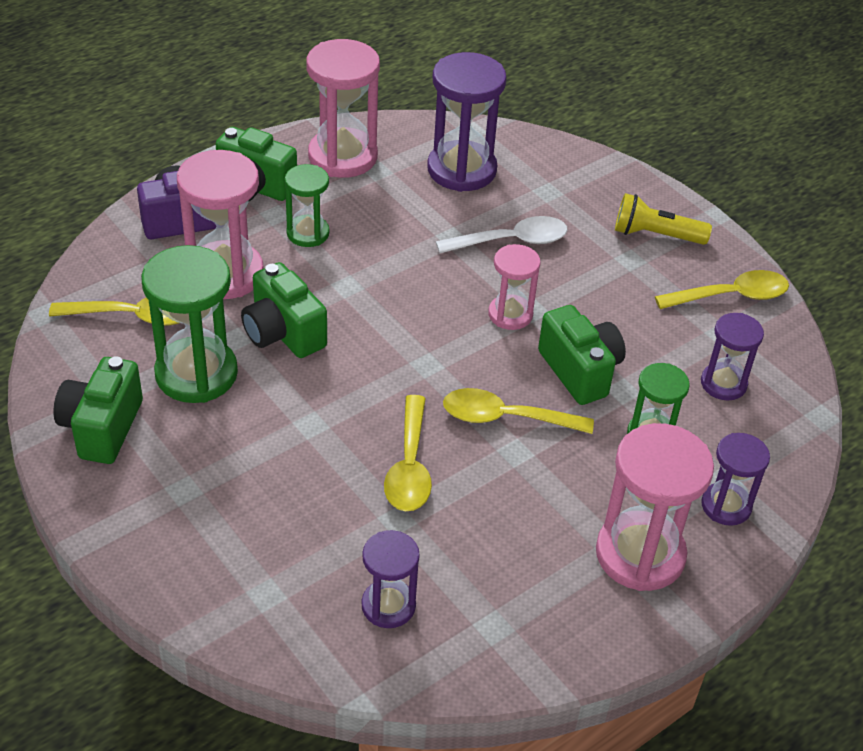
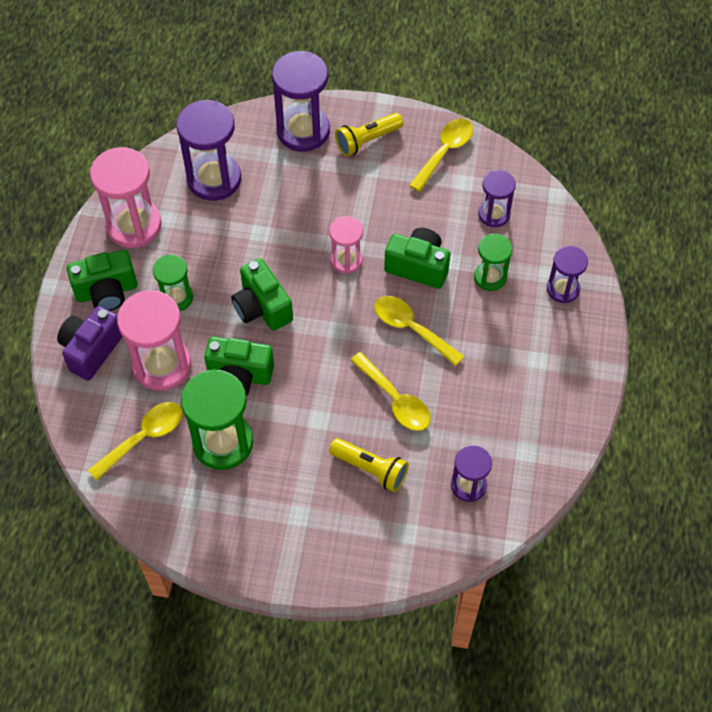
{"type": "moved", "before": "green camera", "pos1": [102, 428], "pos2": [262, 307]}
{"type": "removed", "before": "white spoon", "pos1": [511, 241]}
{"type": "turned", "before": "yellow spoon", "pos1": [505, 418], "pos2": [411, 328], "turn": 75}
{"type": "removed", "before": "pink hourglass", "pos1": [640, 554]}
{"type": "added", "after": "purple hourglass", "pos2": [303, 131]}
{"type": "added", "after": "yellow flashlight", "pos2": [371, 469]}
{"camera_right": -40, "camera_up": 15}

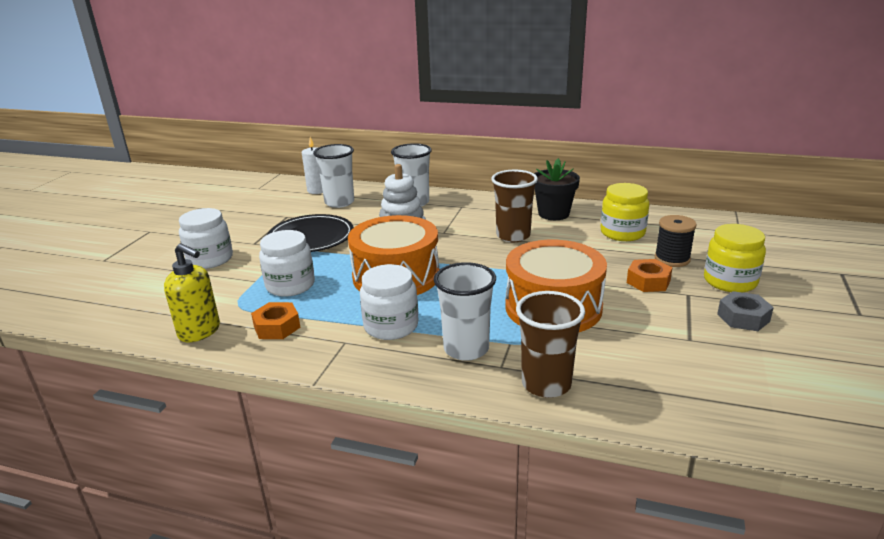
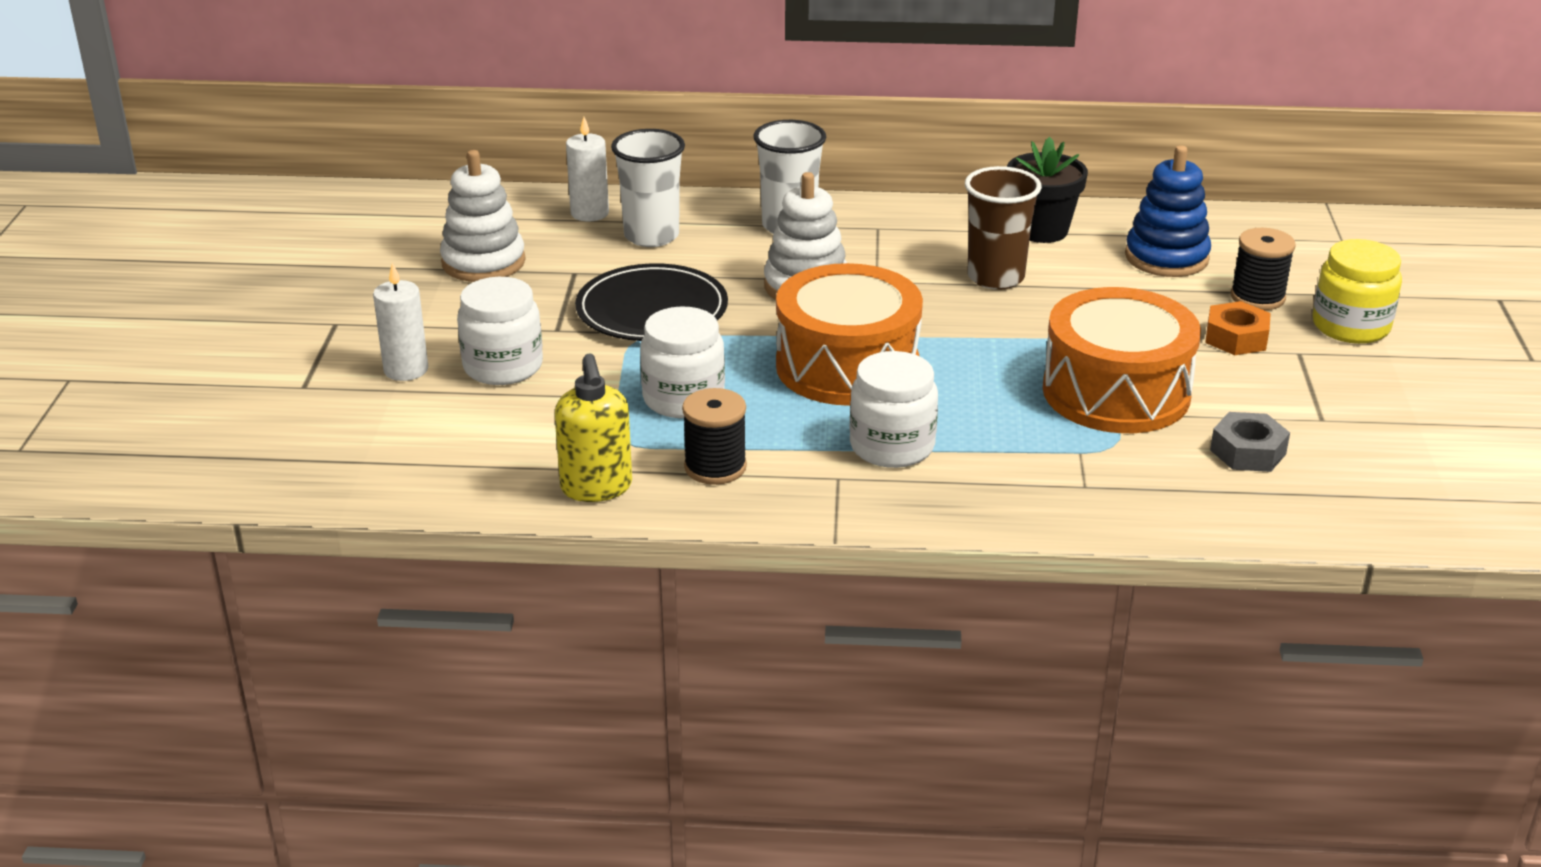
{"type": "turned", "before": "yellow soap dispenser", "pos1": [200, 332], "pos2": [596, 488], "turn": 60}
{"type": "replaced", "before": "orange nut", "after": "black spool", "pos1": [277, 327], "pos2": [715, 467]}
{"type": "removed", "before": "white cup", "pos1": [466, 349]}
{"type": "removed", "before": "brown cup", "pos1": [546, 384]}
{"type": "replaced", "before": "yellow jar", "after": "blue stacking toy", "pos1": [622, 233], "pos2": [1166, 257]}
{"type": "moved", "before": "grey nut", "pos1": [743, 317], "pos2": [1248, 452]}
{"type": "added", "after": "white candle", "pos2": [406, 370]}
{"type": "added", "after": "white stacking toy", "pos2": [483, 262]}
{"camera_right": -15, "camera_up": 5}

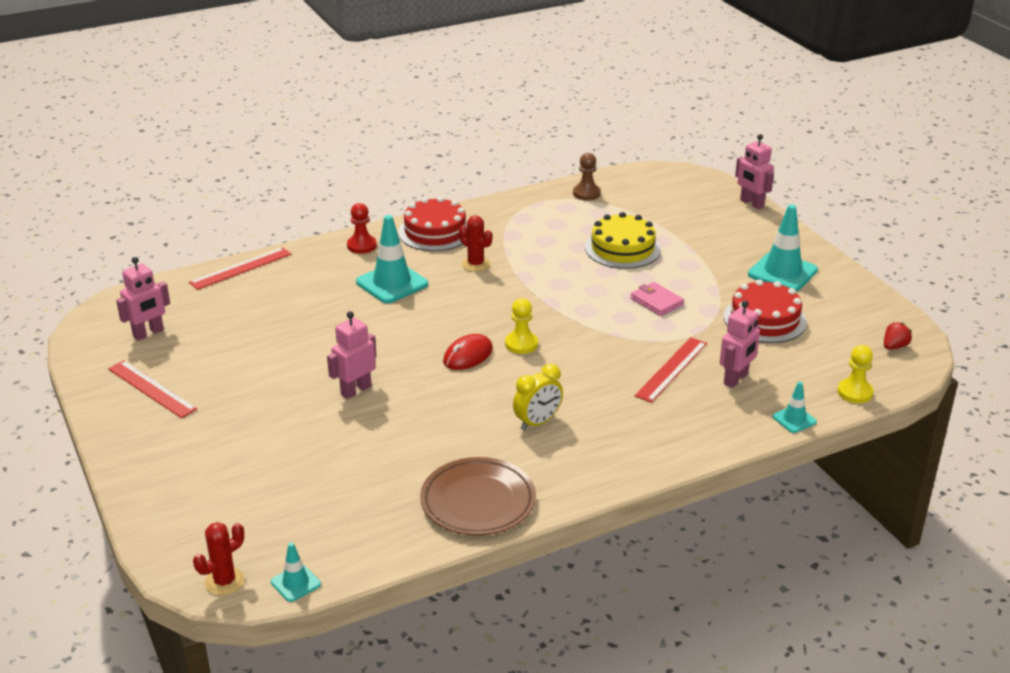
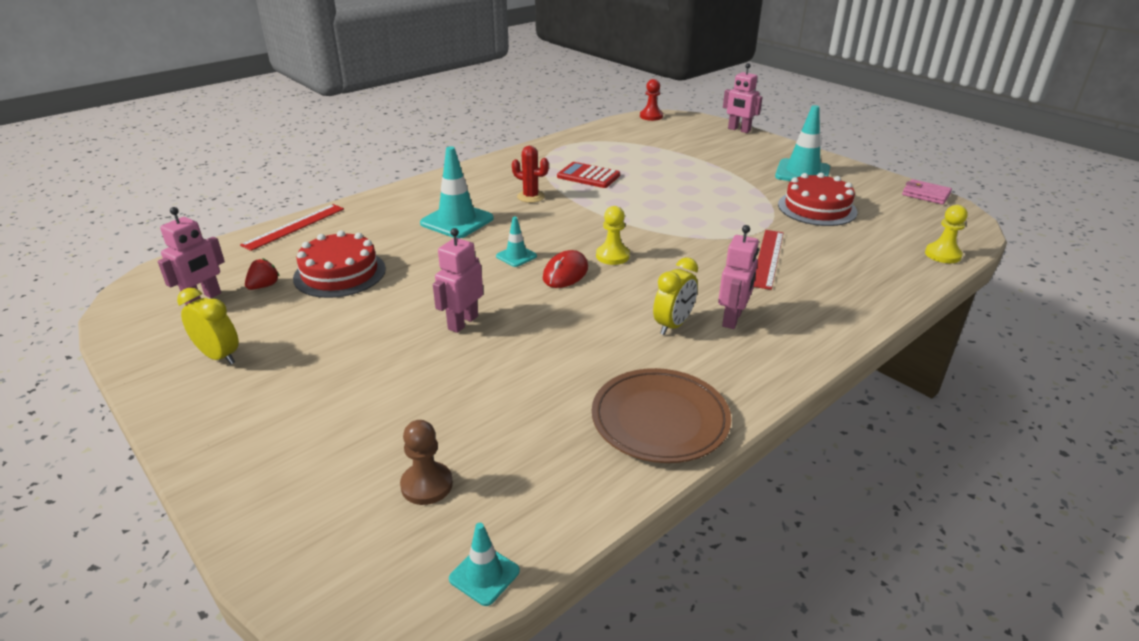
{"type": "replaced", "before": "red ruler", "after": "yellow clock", "pos1": [151, 389], "pos2": [219, 356]}
{"type": "removed", "before": "red cactus", "pos1": [224, 581]}
{"type": "moved", "before": "red pawn", "pos1": [362, 246], "pos2": [651, 116]}
{"type": "moved", "before": "red cake", "pos1": [435, 232], "pos2": [340, 273]}
{"type": "moved", "before": "brown pawn", "pos1": [586, 193], "pos2": [427, 485]}
{"type": "removed", "before": "yellow cake", "pos1": [622, 248]}
{"type": "moved", "before": "pink wallet", "pos1": [656, 301], "pos2": [925, 194]}
{"type": "moved", "before": "pink robot", "pos1": [736, 379], "pos2": [732, 319]}
{"type": "moved", "before": "turquoise traffic cone", "pos1": [794, 419], "pos2": [516, 256]}
{"type": "moved", "before": "red strawberry", "pos1": [894, 346], "pos2": [264, 286]}
{"type": "added", "after": "red calculator", "pos2": [588, 176]}
{"camera_right": -15, "camera_up": 0}

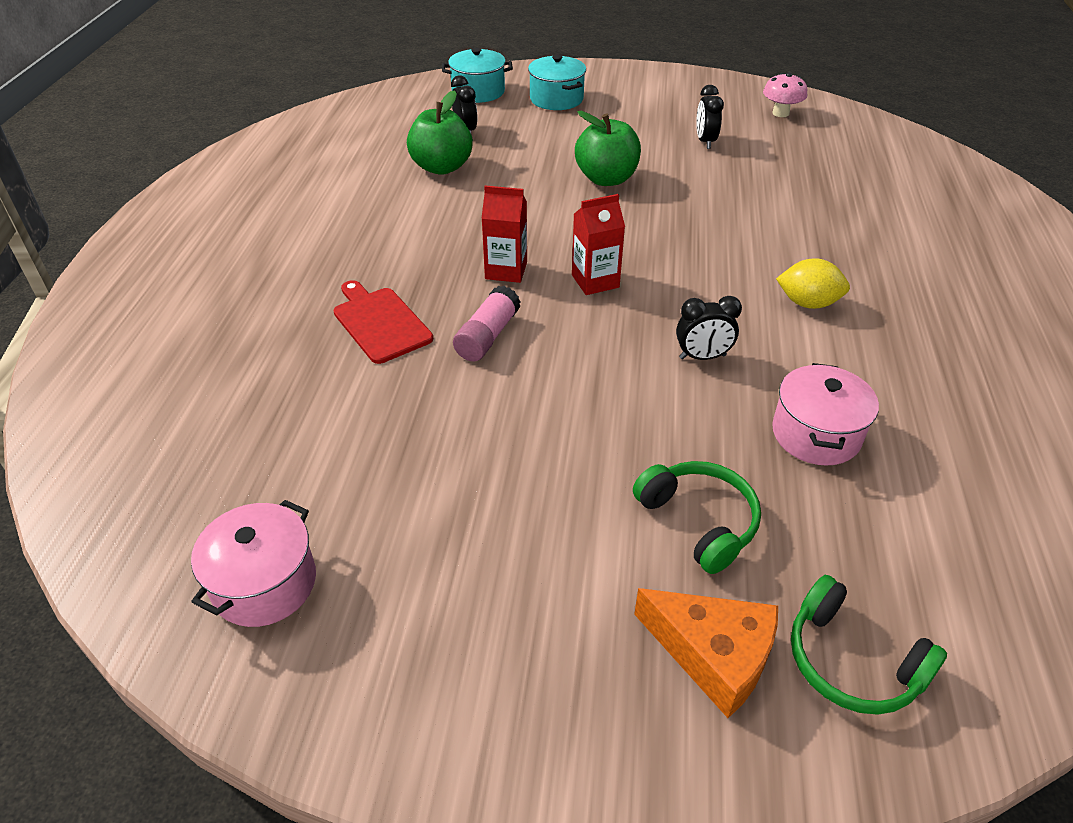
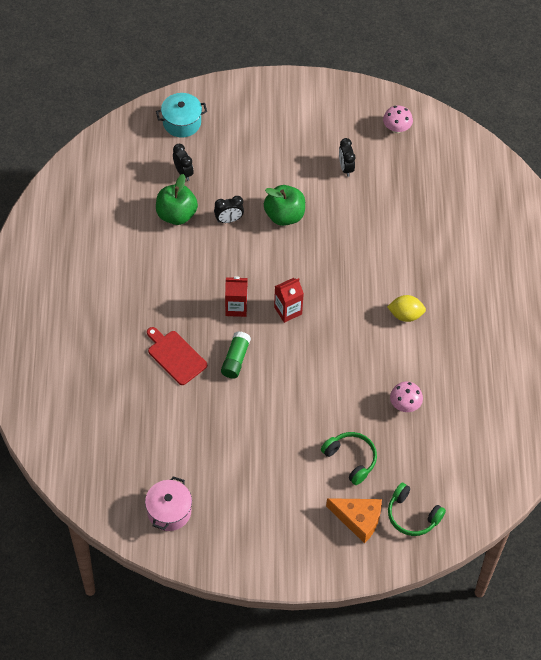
{"type": "recoloured", "before": "pink glue stick", "after": "green glue stick", "pos1": [487, 336], "pos2": [235, 359]}
{"type": "removed", "before": "turquoise pot", "pos1": [556, 99]}
{"type": "moved", "before": "black clock", "pos1": [702, 357], "pos2": [229, 220]}
{"type": "replaced", "before": "pink pot", "after": "pink mushroom", "pos1": [816, 434], "pos2": [405, 404]}
{"camera_right": -10, "camera_up": 15}

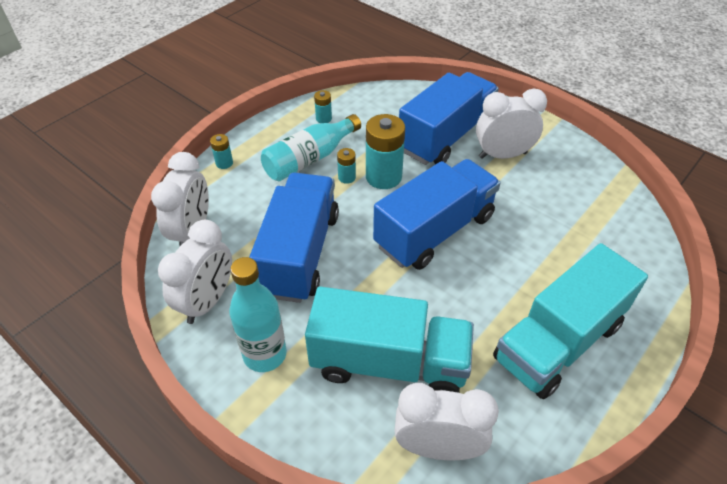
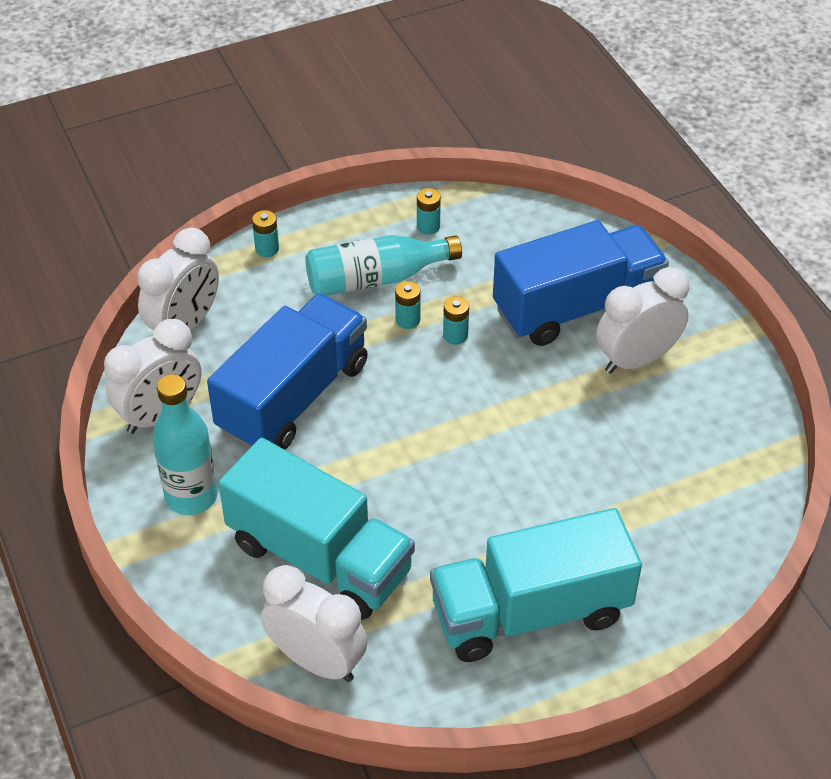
{"type": "resized", "before": "turquoise battery", "pos1": [383, 177], "pos2": [455, 335], "scale": 0.49}
{"type": "removed", "before": "blue truck", "pos1": [434, 231]}
{"type": "turned", "before": "white clock", "pos1": [502, 155], "pos2": [636, 360], "turn": -45}
{"camera_right": 25, "camera_up": 0}

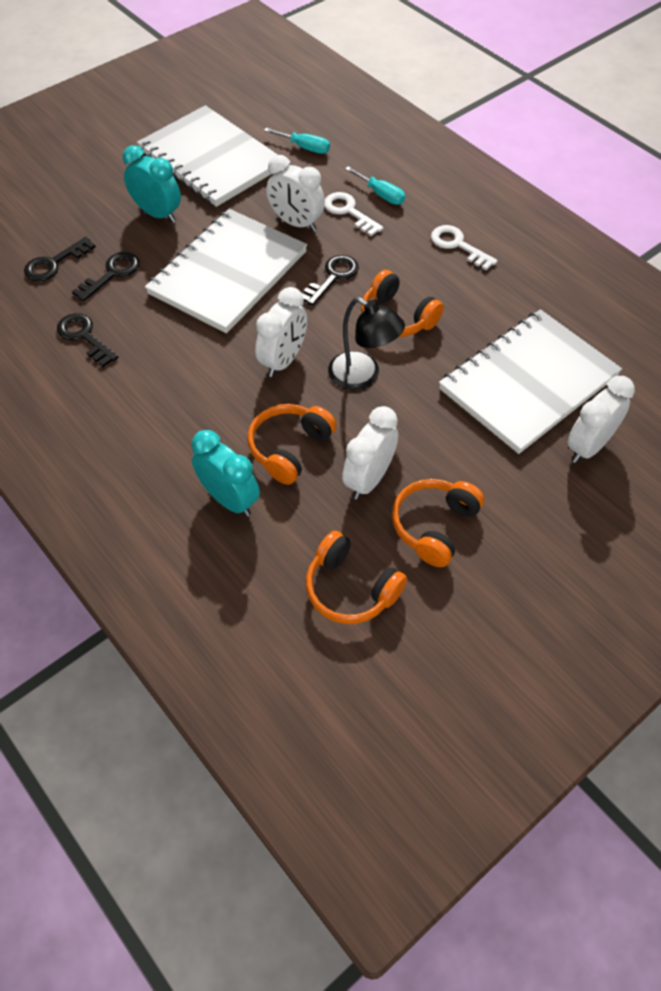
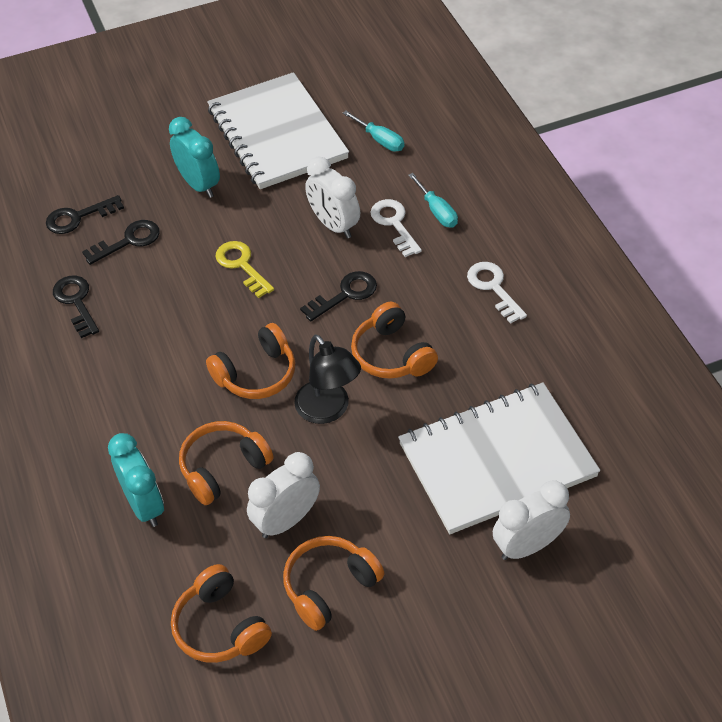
{"type": "replaced", "before": "white notebook", "after": "yellow key", "pos1": [228, 273], "pos2": [241, 265]}
{"type": "replaced", "before": "white clock", "after": "orange headphones", "pos1": [283, 360], "pos2": [256, 374]}
{"camera_right": 20, "camera_up": -5}

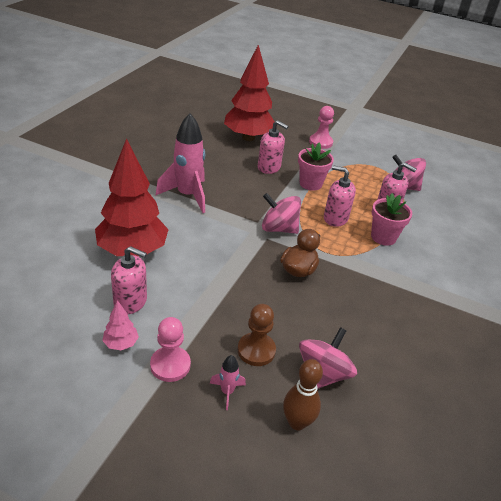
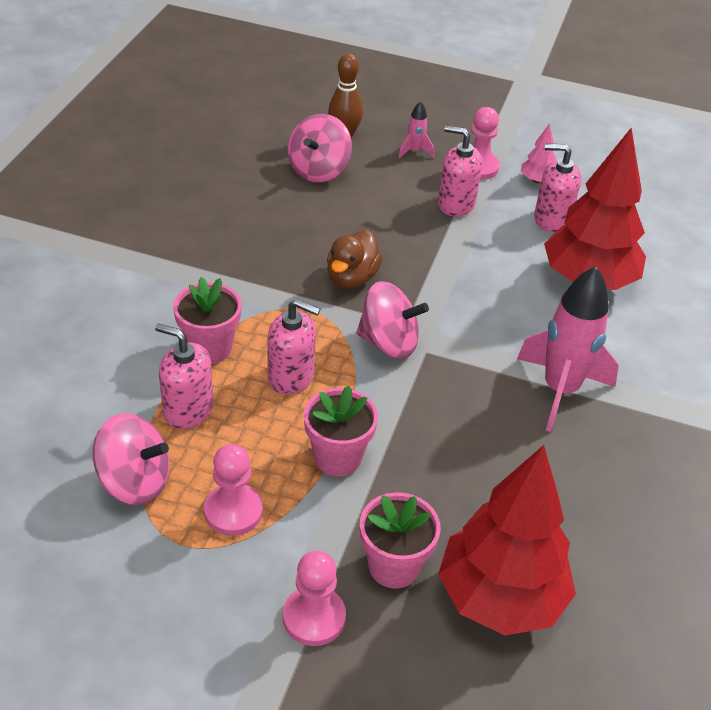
{"type": "removed", "before": "brown pawn", "pos1": [256, 350]}
{"type": "moved", "before": "pink soap dispenser", "pos1": [269, 167], "pos2": [456, 204]}
{"type": "added", "after": "pink pawn", "pos2": [233, 511]}
{"type": "added", "after": "pink flower pot", "pos2": [394, 566]}
{"camera_right": 175, "camera_up": 5}

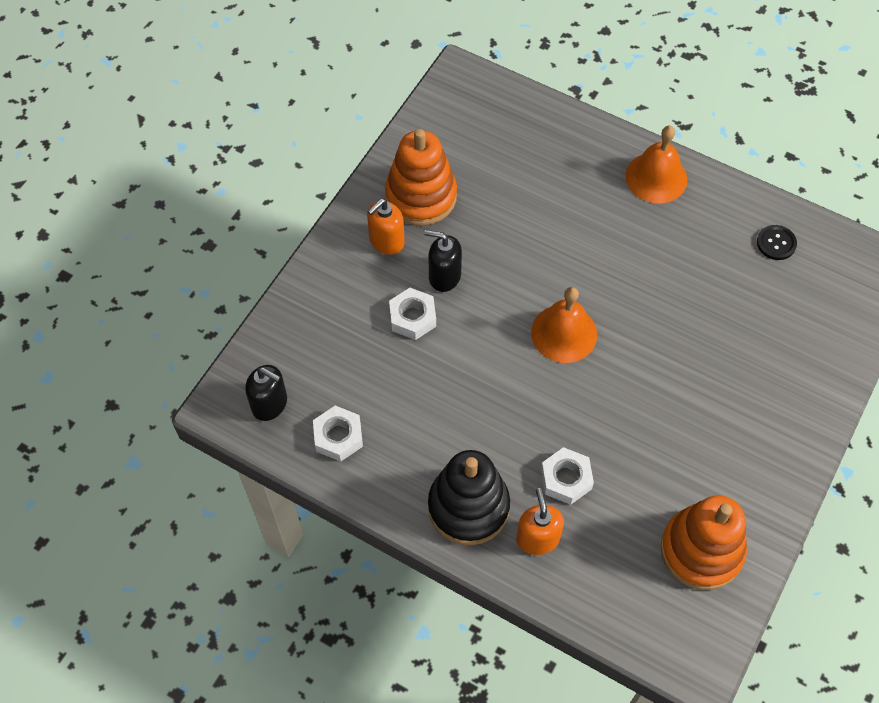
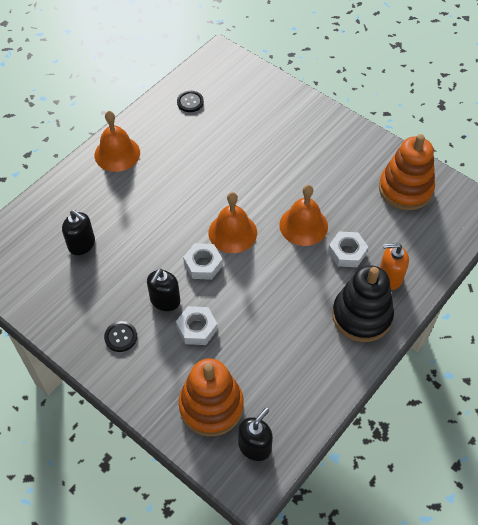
{"type": "moved", "before": "white nut", "pos1": [338, 436], "pos2": [203, 264]}
{"type": "replaced", "before": "orange soap dispenser", "after": "black button", "pos1": [386, 241], "pos2": [121, 337]}
{"type": "moved", "before": "orange stacking toy", "pos1": [421, 196], "pos2": [211, 406]}
{"type": "added", "after": "black soap dispenser", "pos2": [82, 244]}
{"type": "added", "after": "orange bell", "pos2": [303, 225]}
{"camera_right": -80, "camera_up": -5}

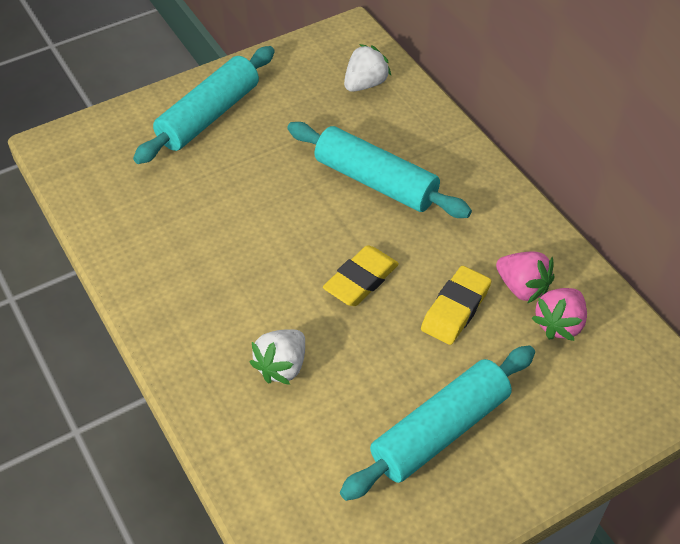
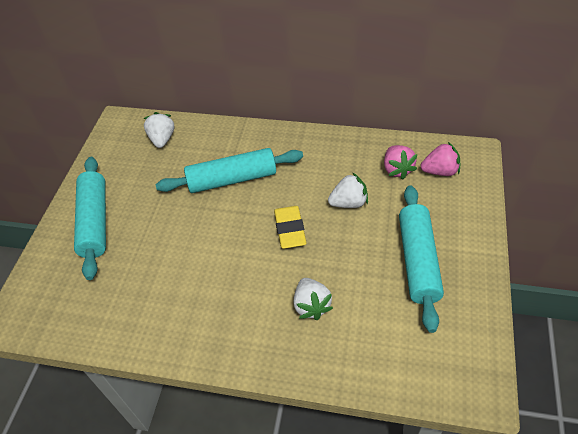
{"type": "replaced", "before": "yellow eraser", "after": "white strawberry", "pos1": [455, 309], "pos2": [348, 203]}
{"type": "moved", "before": "pink strawberry", "pos1": [522, 288], "pos2": [440, 171]}
{"camera_right": -45, "camera_up": 0}

